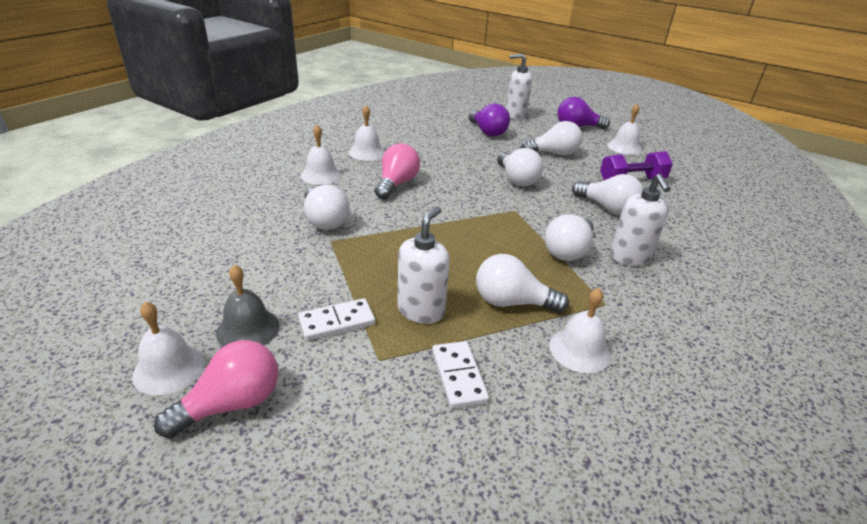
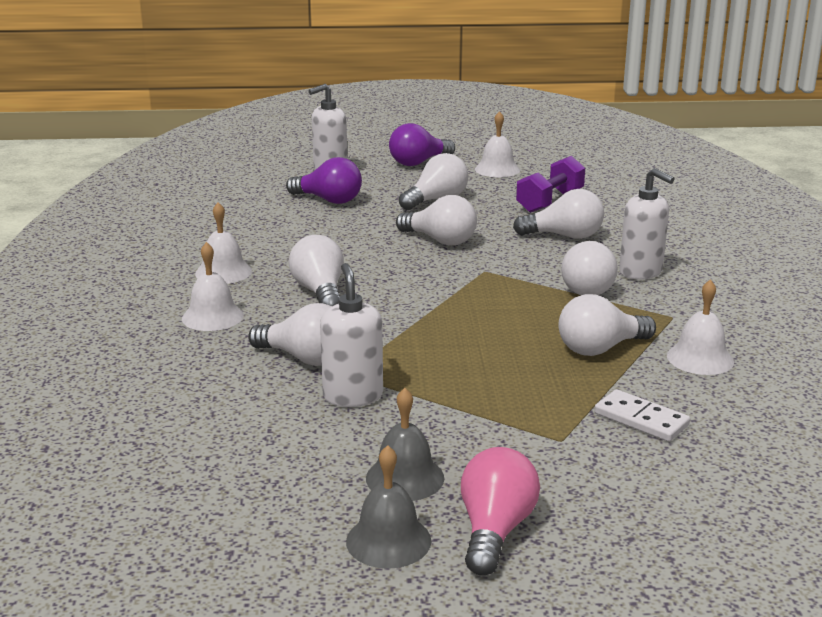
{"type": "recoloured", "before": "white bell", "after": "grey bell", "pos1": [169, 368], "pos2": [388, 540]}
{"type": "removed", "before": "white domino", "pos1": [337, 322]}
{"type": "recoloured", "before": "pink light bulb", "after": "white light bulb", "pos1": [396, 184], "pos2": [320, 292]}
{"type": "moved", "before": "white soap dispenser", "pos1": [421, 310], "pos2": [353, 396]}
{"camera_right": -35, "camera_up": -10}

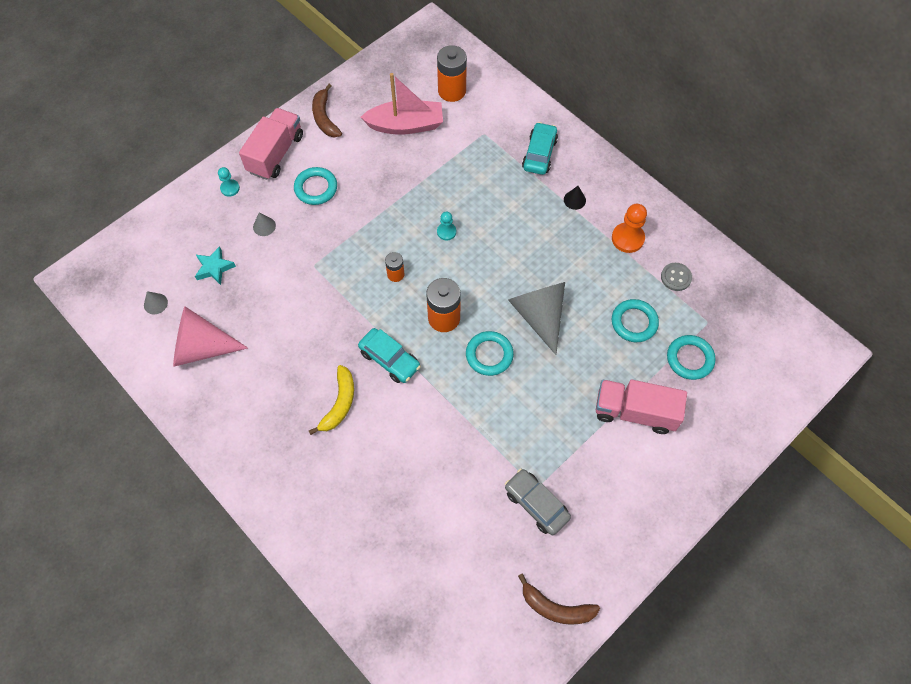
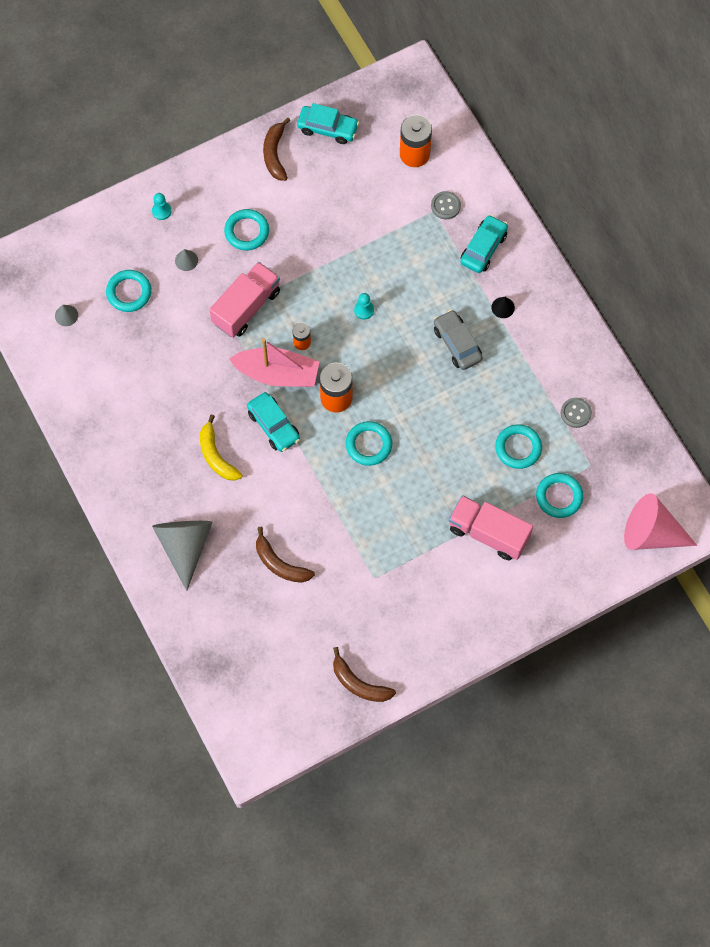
{"type": "moved", "before": "pink cone", "pos1": [202, 347], "pos2": [651, 533]}
{"type": "replaced", "before": "turquoise star", "after": "turquoise ring", "pos1": [214, 268], "pos2": [129, 292]}
{"type": "moved", "before": "pink truck", "pos1": [276, 154], "pos2": [246, 307]}
{"type": "turned", "before": "yellow banana", "pos1": [339, 403], "pos2": [216, 456], "turn": 120}
{"type": "moved", "before": "pink boat", "pos1": [405, 125], "pos2": [277, 374]}
{"type": "moved", "before": "grey car", "pos1": [536, 504], "pos2": [457, 344]}
{"type": "moved", "before": "grey cone", "pos1": [539, 315], "pos2": [185, 546]}
{"type": "removed", "before": "orange pawn", "pos1": [627, 238]}
{"type": "added", "after": "brown banana", "pos2": [280, 564]}
{"type": "added", "after": "turquoise car", "pos2": [328, 128]}
{"type": "added", "after": "grey button", "pos2": [445, 206]}
{"camera_right": 15, "camera_up": 5}

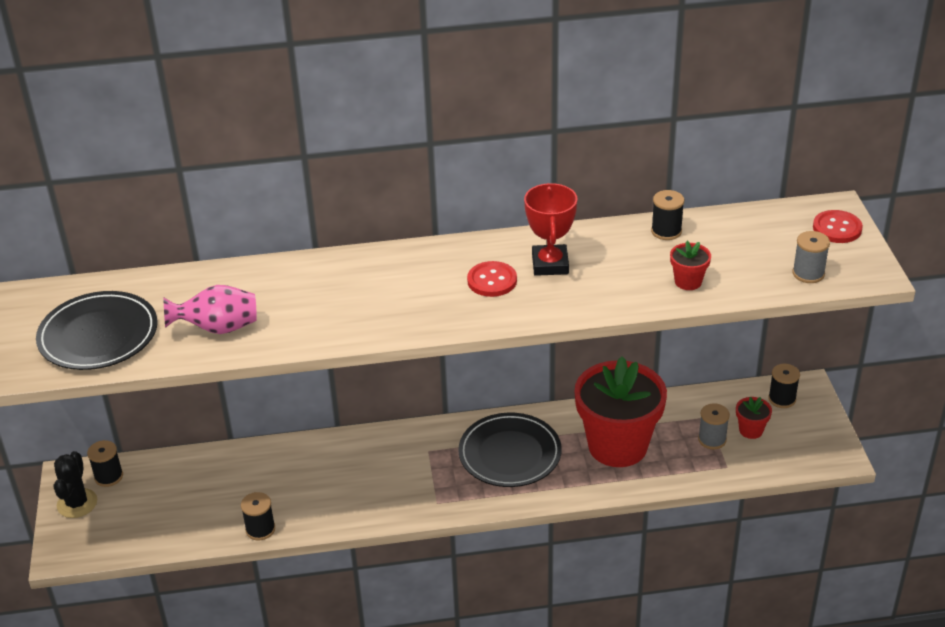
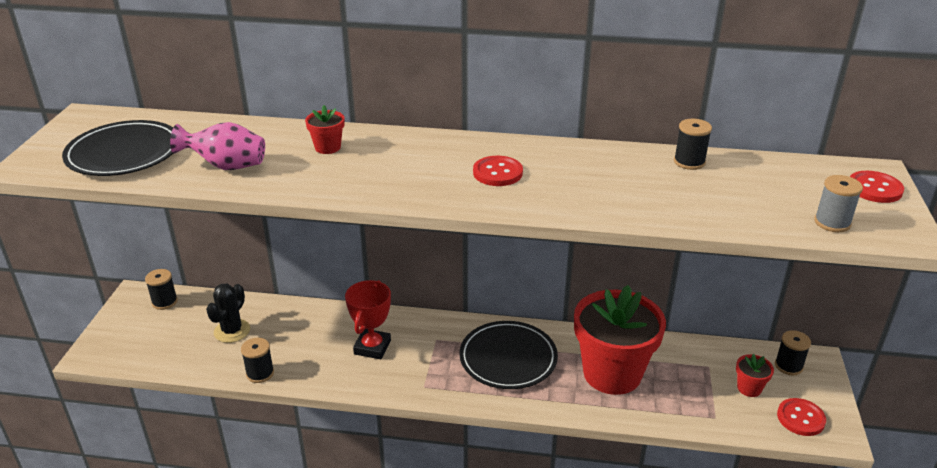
{"type": "moved", "before": "black cactus", "pos1": [77, 503], "pos2": [232, 331]}
{"type": "moved", "before": "red trophy", "pos1": [550, 264], "pos2": [372, 347]}
{"type": "moved", "before": "red flower pot", "pos1": [688, 281], "pos2": [328, 147]}
{"type": "removed", "before": "grey spool", "pos1": [712, 439]}
{"type": "added", "after": "red button", "pos2": [800, 418]}
{"camera_right": 15, "camera_up": -5}

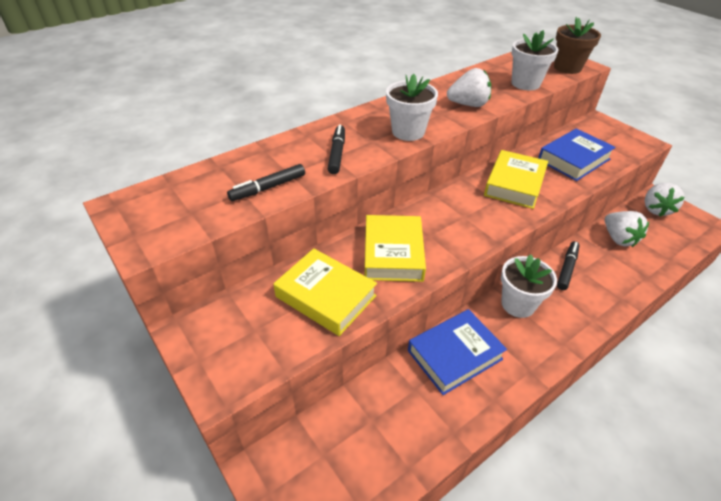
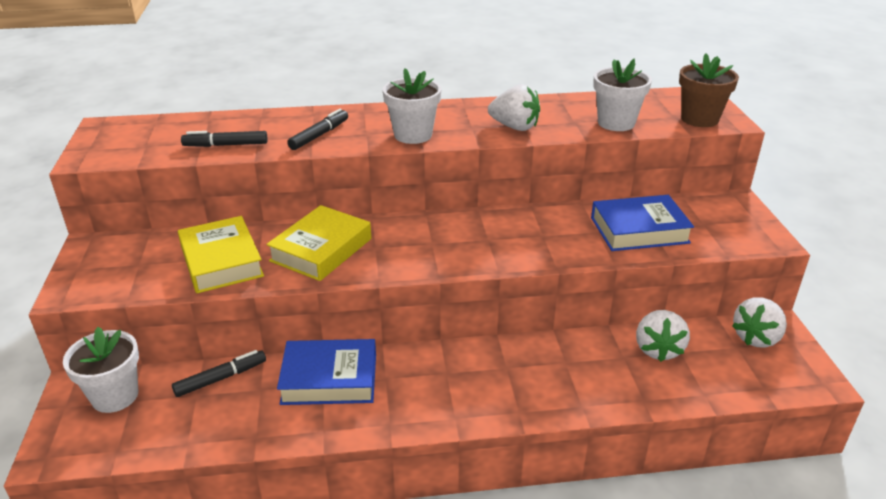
{"type": "removed", "before": "yellow book", "pos1": [514, 184]}
{"type": "moved", "before": "white flower pot", "pos1": [518, 304], "pos2": [115, 396]}
{"type": "moved", "before": "black marker", "pos1": [567, 268], "pos2": [221, 378]}
{"camera_right": 30, "camera_up": -10}

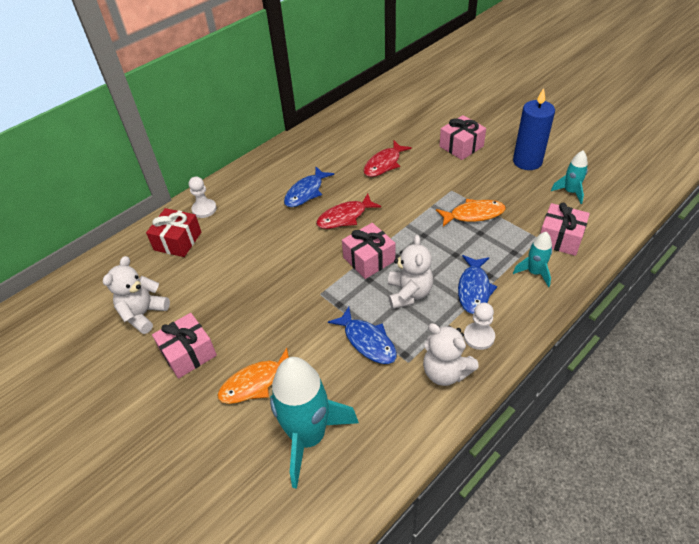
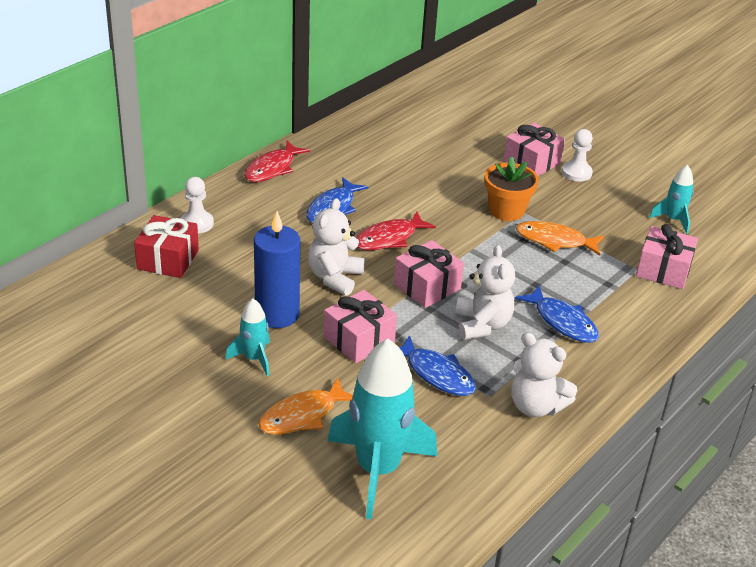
{"type": "moved", "before": "white teddy bear", "pos1": [144, 314], "pos2": [335, 277]}
{"type": "moved", "before": "pink gift", "pos1": [188, 353], "pos2": [359, 339]}
{"type": "moved", "before": "red fish", "pos1": [384, 164], "pos2": [272, 168]}
{"type": "turned", "before": "orange fish", "pos1": [473, 214], "pos2": [554, 241], "turn": -150}
{"type": "turned", "before": "blue fish", "pos1": [474, 289], "pos2": [562, 322], "turn": -45}
{"type": "moved", "before": "white pawn", "pos1": [479, 337], "pos2": [576, 173]}
{"type": "moved", "before": "blue candle", "pos1": [527, 161], "pos2": [277, 314]}
{"type": "moved", "before": "turquoise rocket", "pos1": [534, 273], "pos2": [254, 359]}
{"type": "added", "after": "orange flower pot", "pos2": [506, 210]}
{"camera_right": -10, "camera_up": -10}

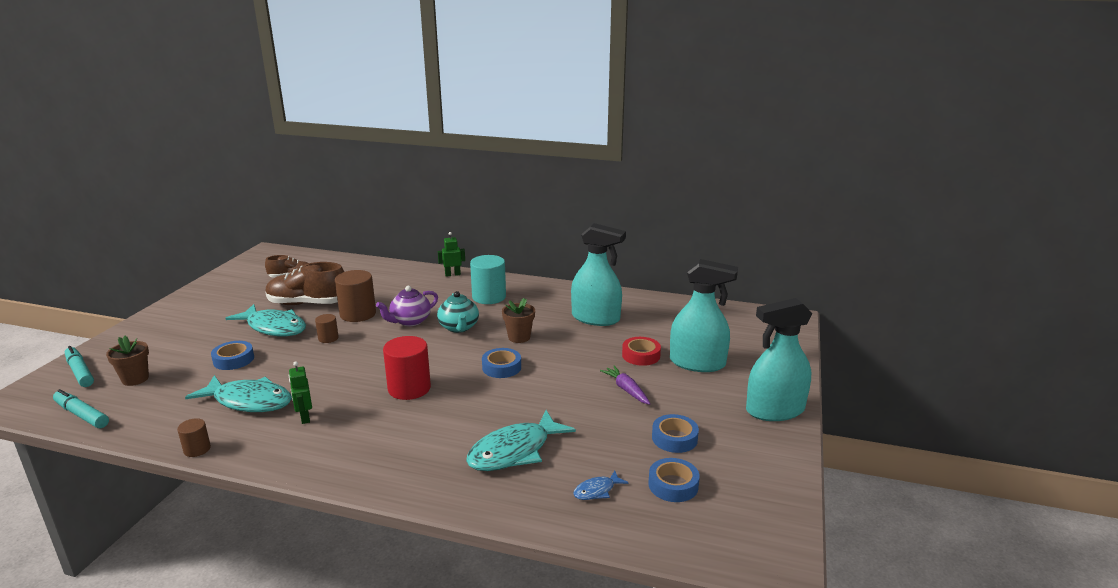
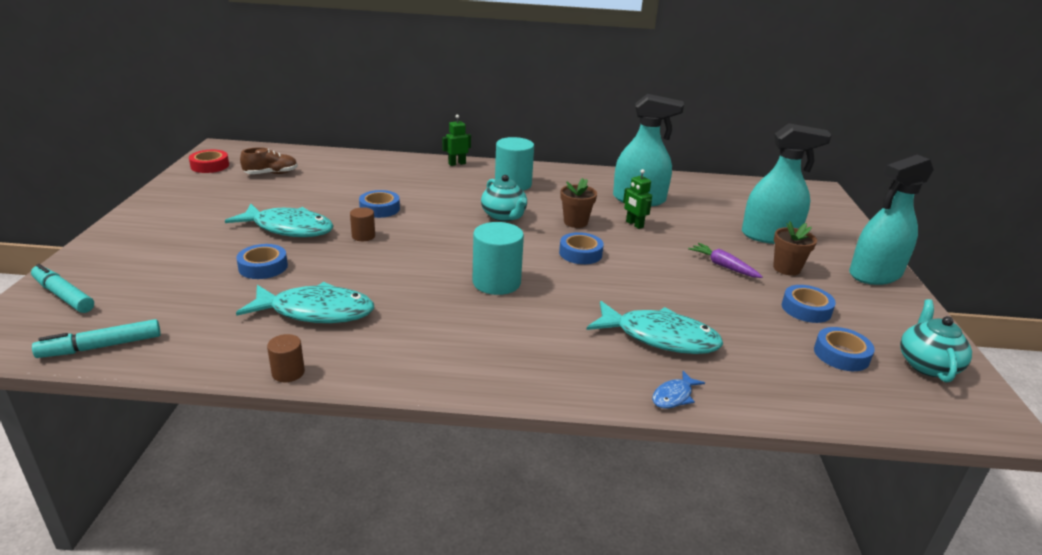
{"type": "turned", "before": "turquoise marker", "pos1": [82, 415], "pos2": [101, 347], "turn": -45}
{"type": "moved", "before": "brown flower pot", "pos1": [135, 379], "pos2": [786, 268]}
{"type": "removed", "before": "brown shoe", "pos1": [307, 304]}
{"type": "moved", "before": "green robot", "pos1": [304, 417], "pos2": [634, 224]}
{"type": "replaced", "before": "brown cylinder", "after": "blue tape", "pos1": [358, 314], "pos2": [379, 209]}
{"type": "removed", "before": "purple teapot", "pos1": [410, 321]}
{"type": "recoloured", "before": "red cylinder", "after": "turquoise cylinder", "pos1": [409, 388], "pos2": [496, 282]}
{"type": "turned", "before": "turquoise fish", "pos1": [514, 451], "pos2": [659, 337], "turn": -105}
{"type": "moved", "before": "blue fish", "pos1": [597, 491], "pos2": [674, 396]}
{"type": "moved", "before": "red tape", "pos1": [641, 355], "pos2": [210, 166]}
{"type": "added", "after": "turquoise teapot", "pos2": [927, 365]}
{"camera_right": -15, "camera_up": 5}

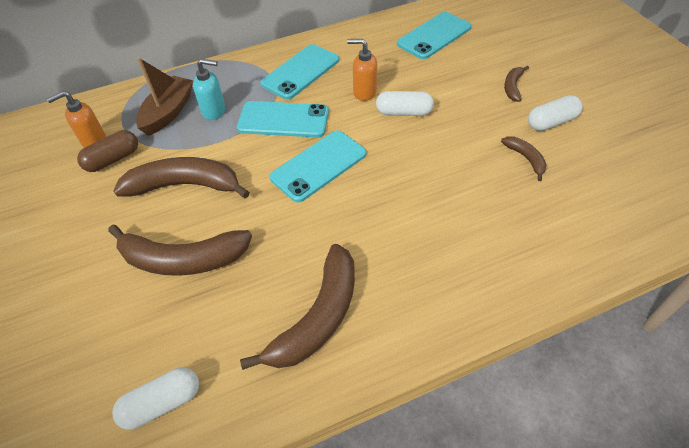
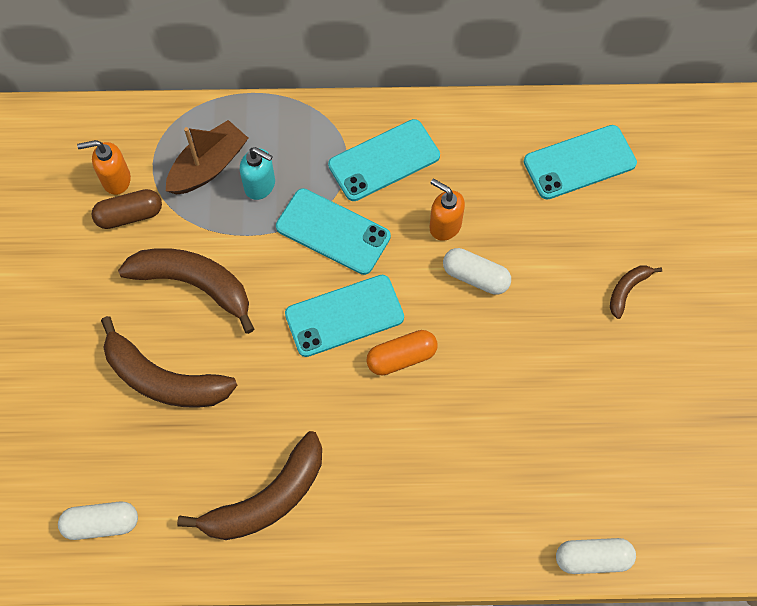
{"type": "removed", "before": "brown banana", "pos1": [525, 158]}
{"type": "moved", "before": "white capsule", "pos1": [551, 122], "pos2": [592, 558]}
{"type": "added", "after": "orange capsule", "pos2": [401, 357]}
{"camera_right": 20, "camera_up": 15}

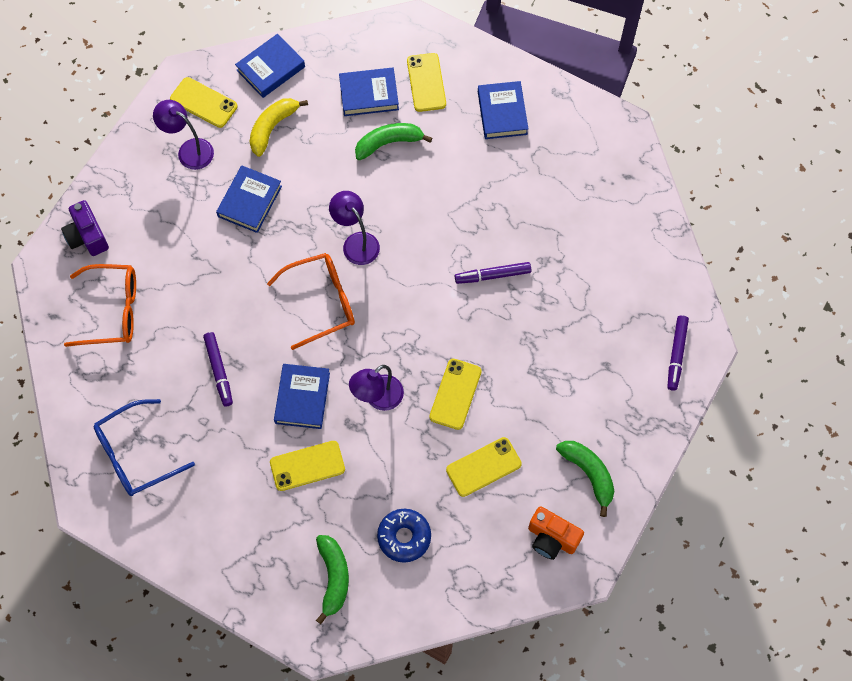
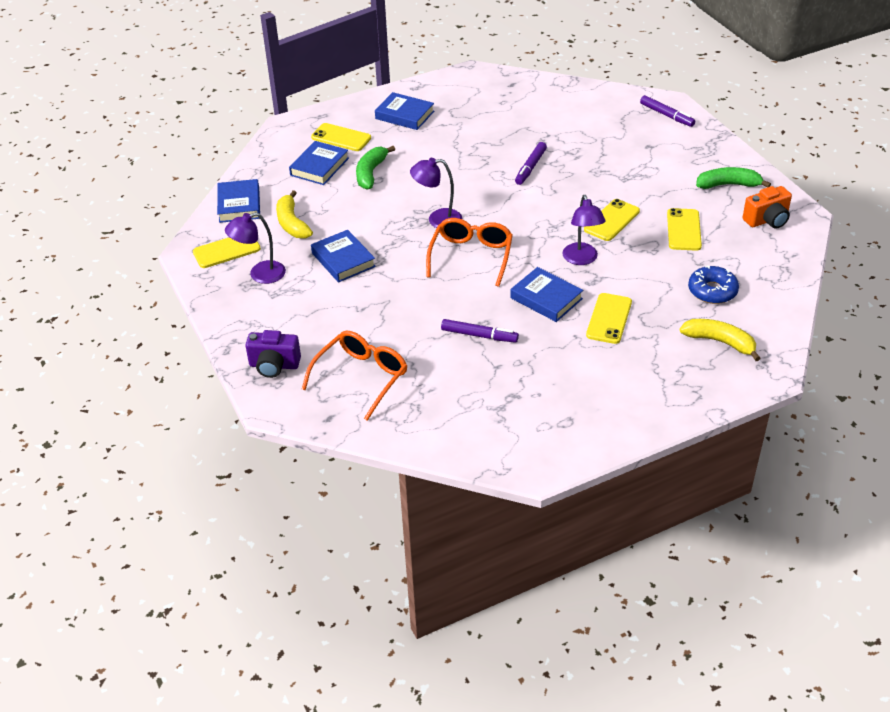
{"type": "removed", "before": "blue glasses", "pos1": [135, 454]}
{"type": "recoloured", "before": "green banana", "after": "yellow banana", "pos1": [333, 577], "pos2": [720, 342]}
{"type": "turned", "before": "yellow phone", "pos1": [455, 394], "pos2": [612, 220], "turn": 75}
{"camera_right": -55, "camera_up": -25}

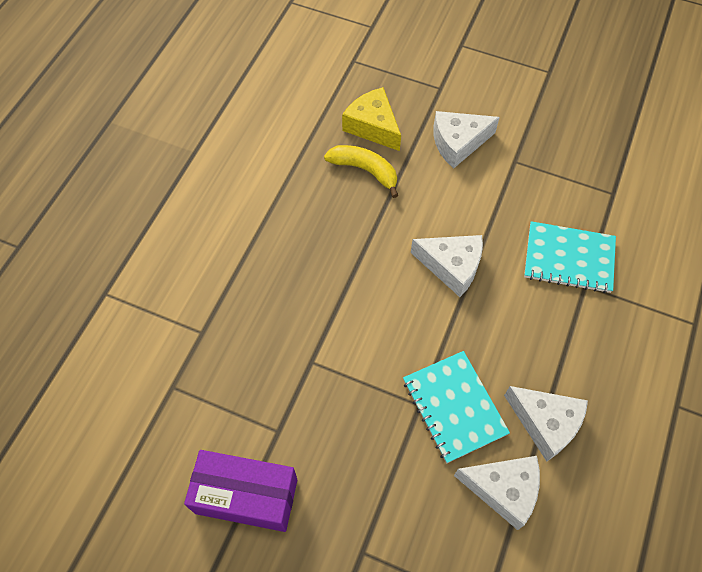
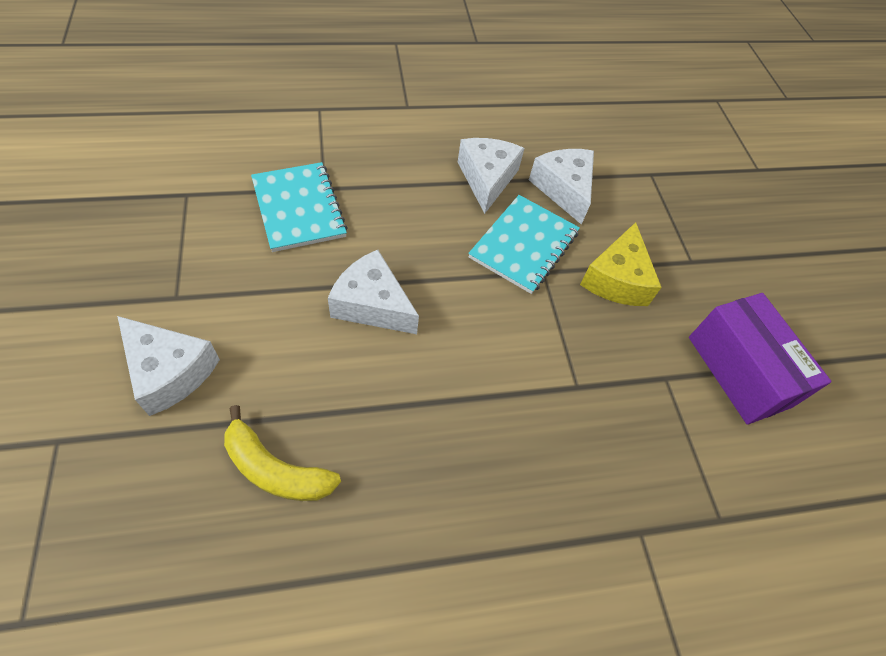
{"type": "turned", "before": "yellow banana", "pos1": [365, 170], "pos2": [276, 469], "turn": -60}
{"type": "moved", "before": "yellow cheese", "pos1": [373, 126], "pos2": [616, 279]}
{"type": "turned", "before": "white cheese", "pos1": [452, 266], "pos2": [372, 304], "turn": -45}
{"camera_right": -130, "camera_up": -5}

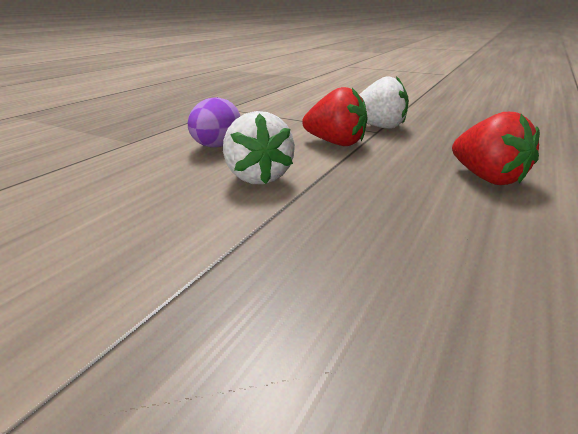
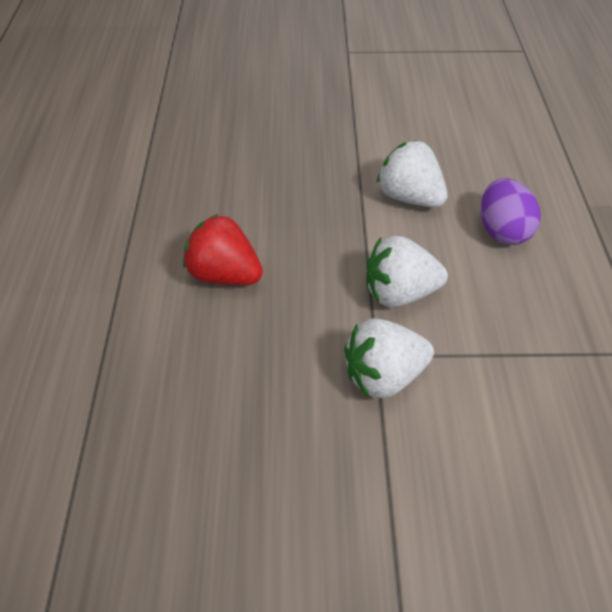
{"type": "recoloured", "before": "red strawberry", "after": "white strawberry", "pos1": [335, 143], "pos2": [399, 292]}
{"camera_right": 150, "camera_up": 25}

